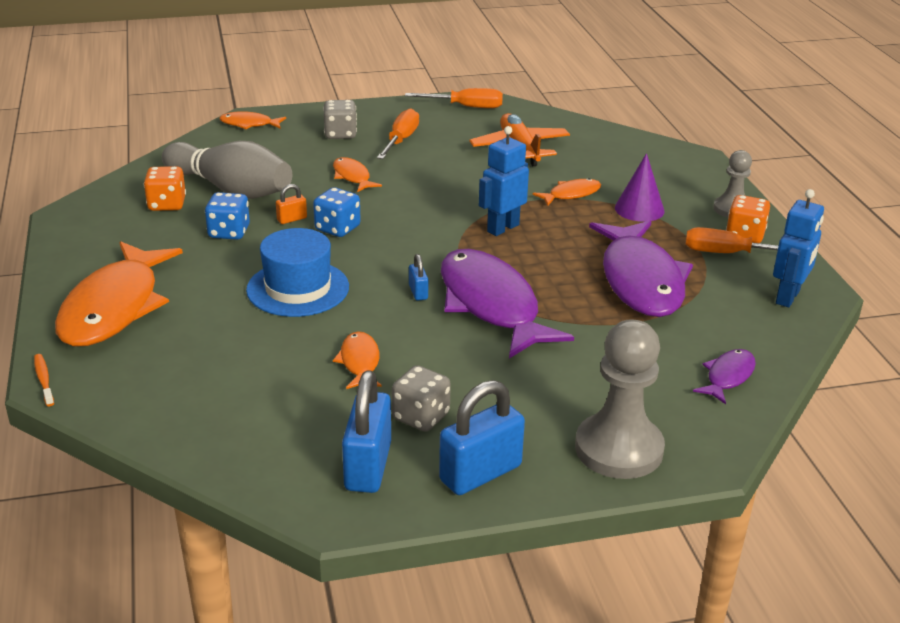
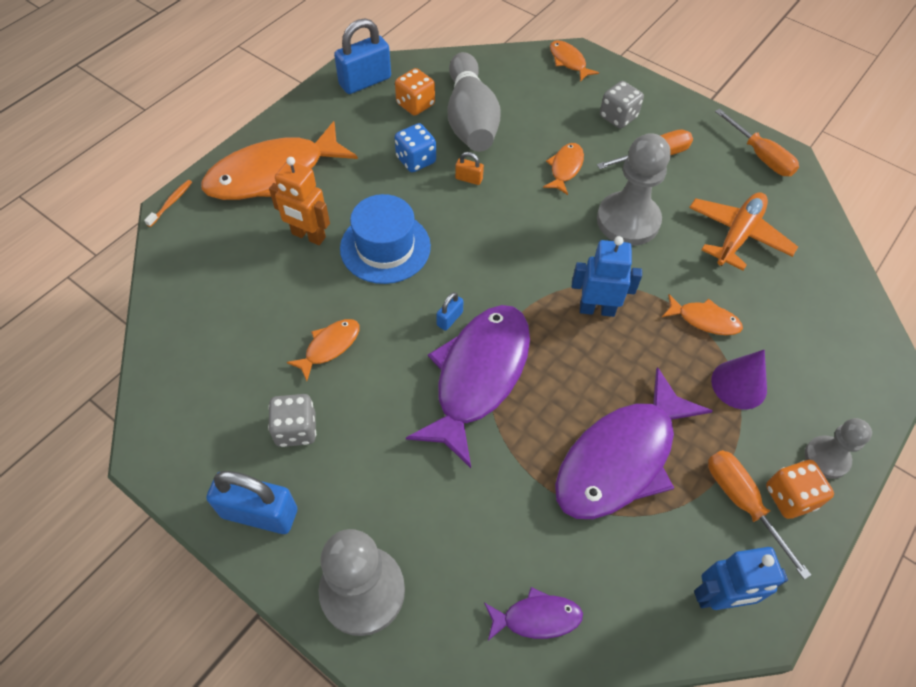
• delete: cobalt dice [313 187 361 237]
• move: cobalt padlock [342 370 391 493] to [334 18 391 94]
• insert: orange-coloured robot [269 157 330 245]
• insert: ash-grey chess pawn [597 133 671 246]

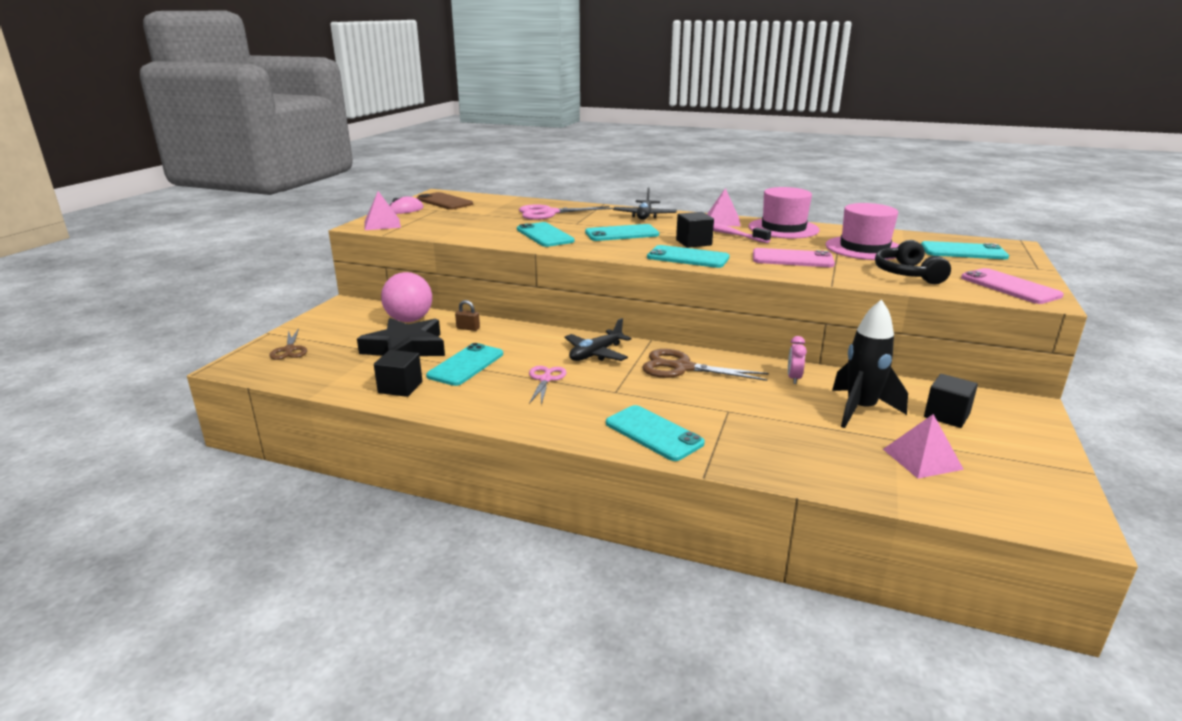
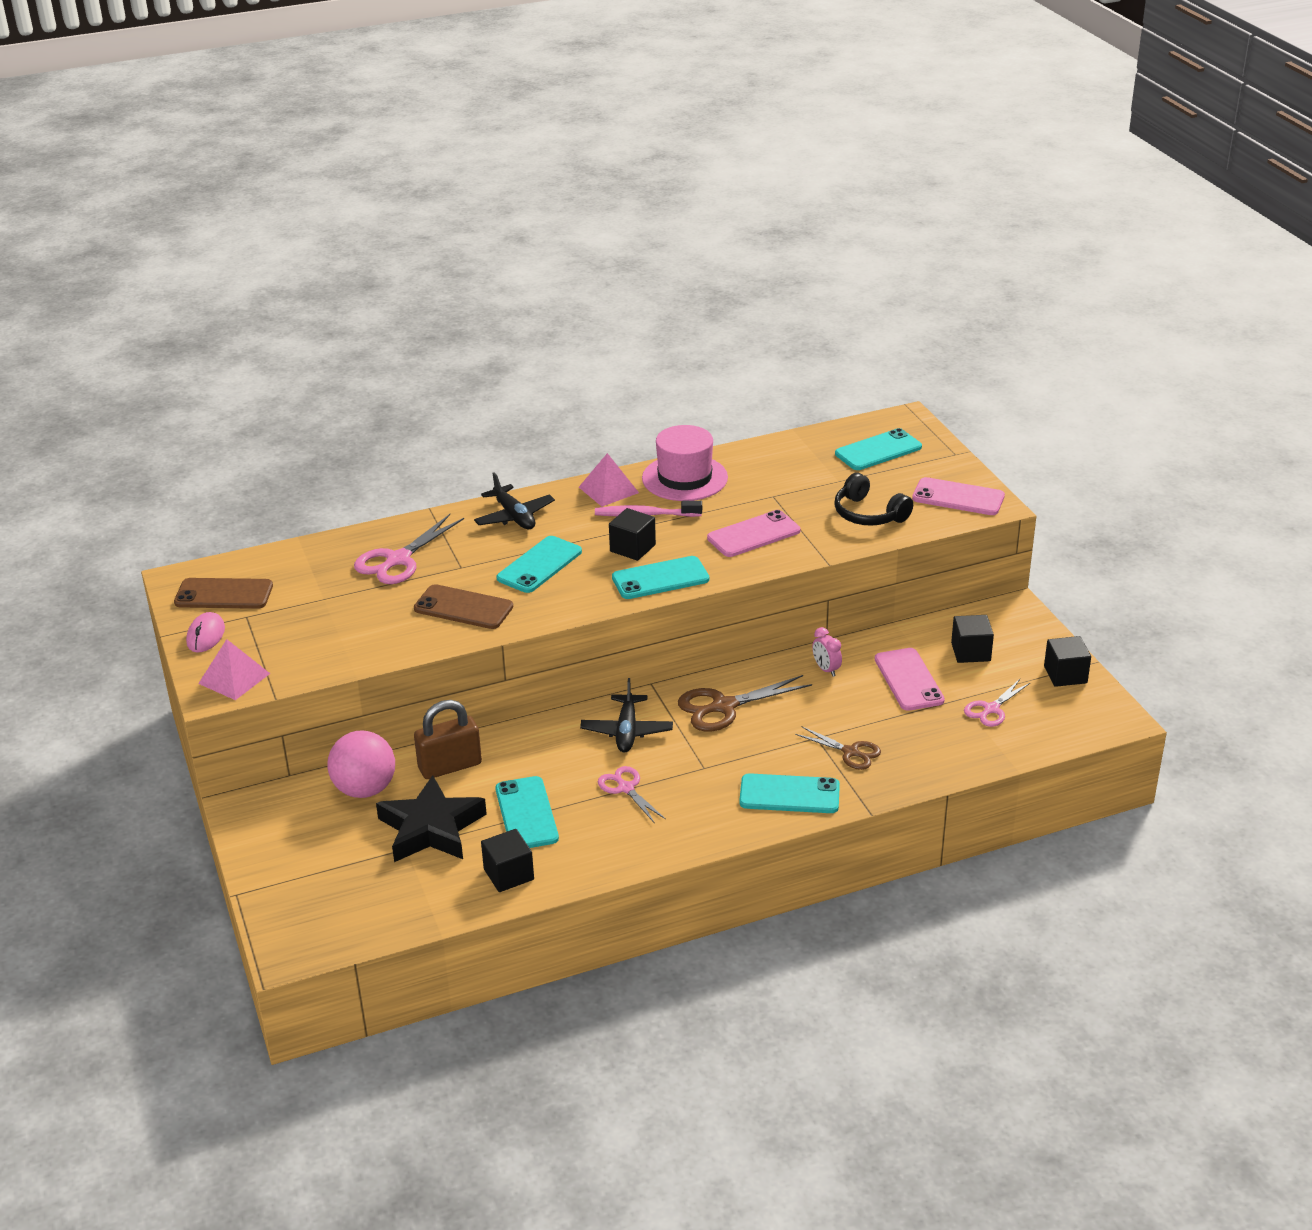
• move: brown scissors [269 328 307 360] to [795 727 881 770]
• resize: brown padlock [455 300 480 331] = [414 700 482 779] x2.10
• recolor: aqua smartphone [517 222 575 247] to brown smartphone [414 584 513 629]
• delete: pink hat [825 203 899 260]
• replace: jet-black spaceship [832 299 908 428] to pink smartphone [875 648 945 711]
• replace: pink pyramid [883 414 964 479] to pink scissors [964 679 1031 727]
• insert: jet-black solid cube [1044 636 1091 687]

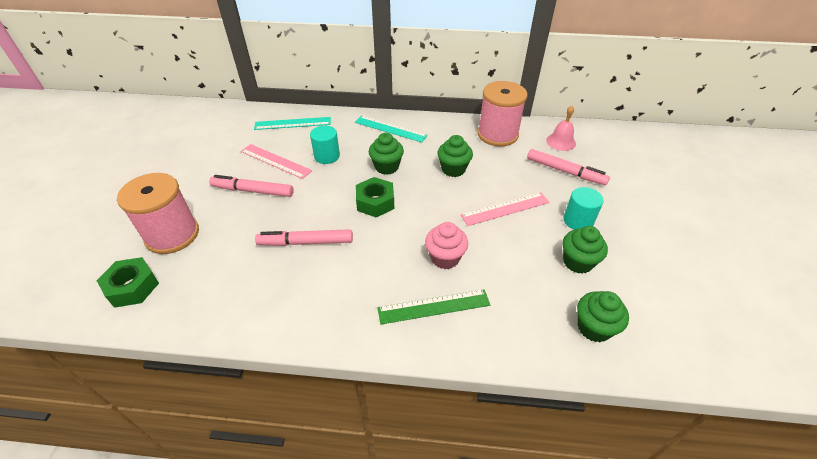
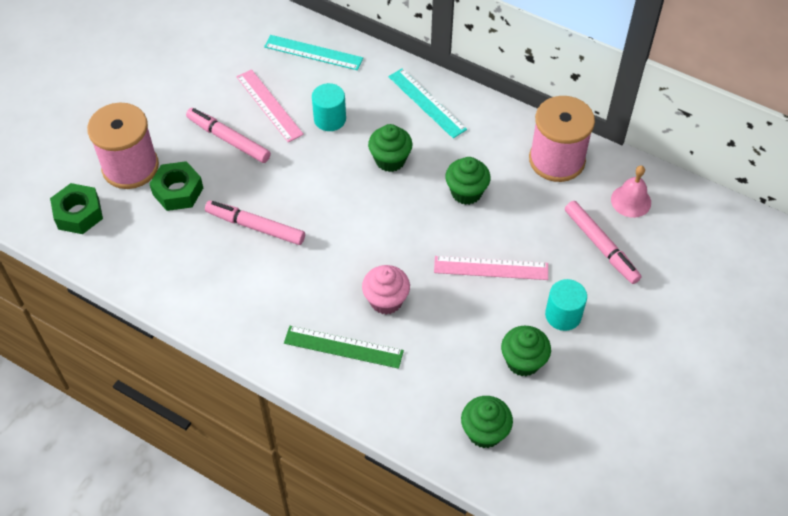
• move: emerald hex nut [356 177 394 217] to [150 161 203 211]

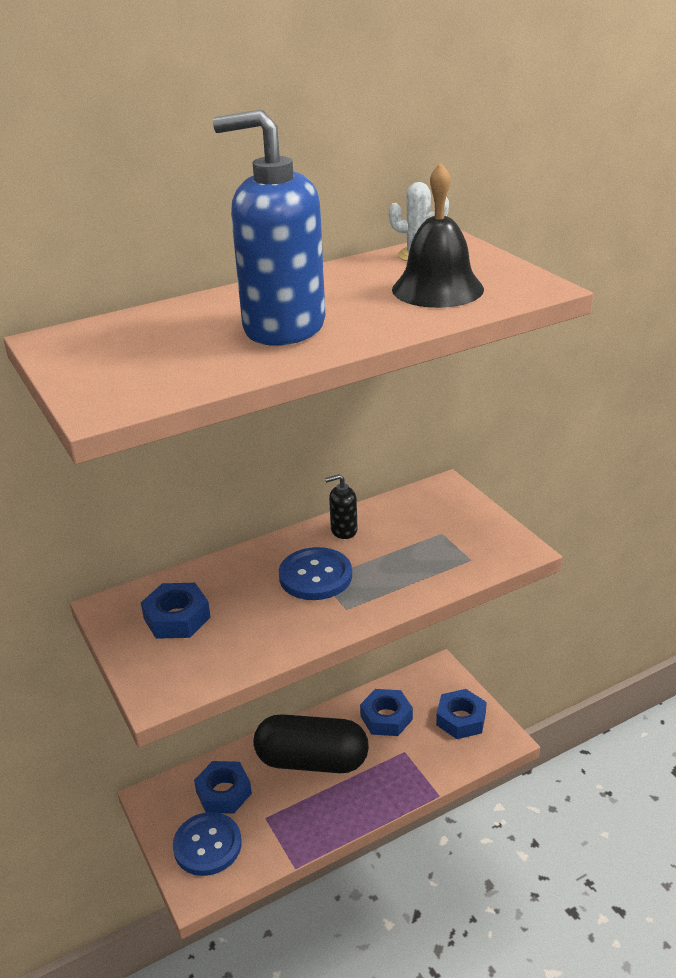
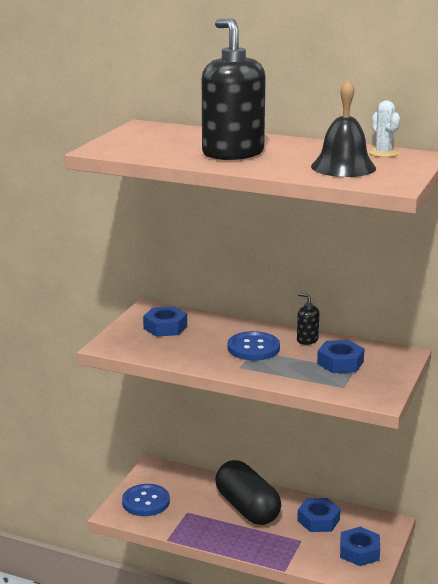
• move: cobalt hex nut [194 761 252 814] to [317 340 364 373]
• recolor: cobalt pump bottle [213 110 326 346] to jet-black pump bottle [202 18 266 160]

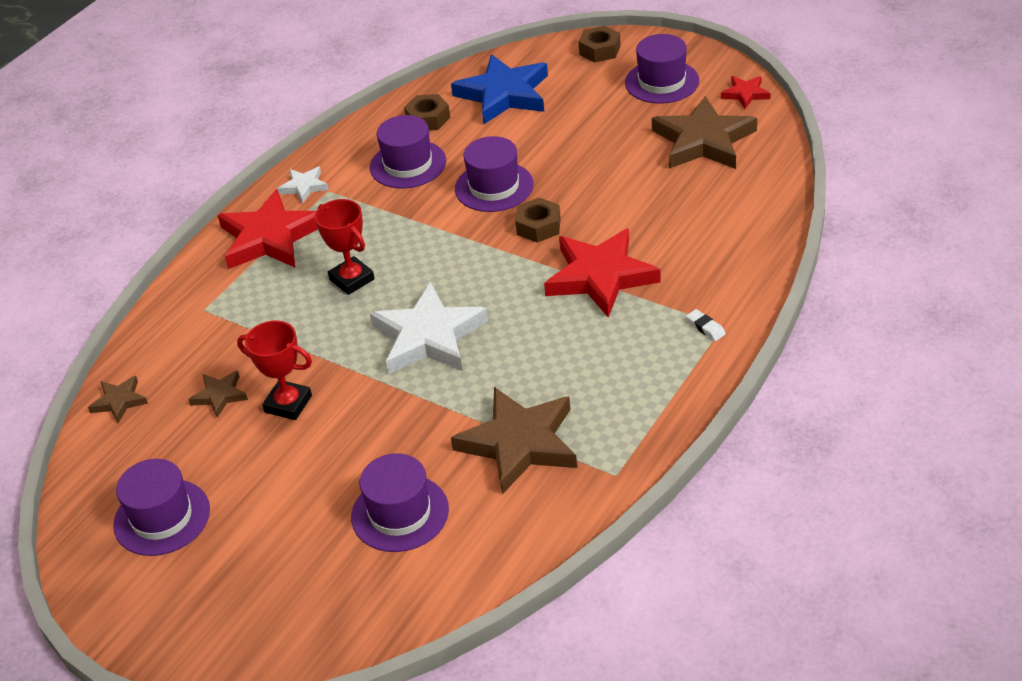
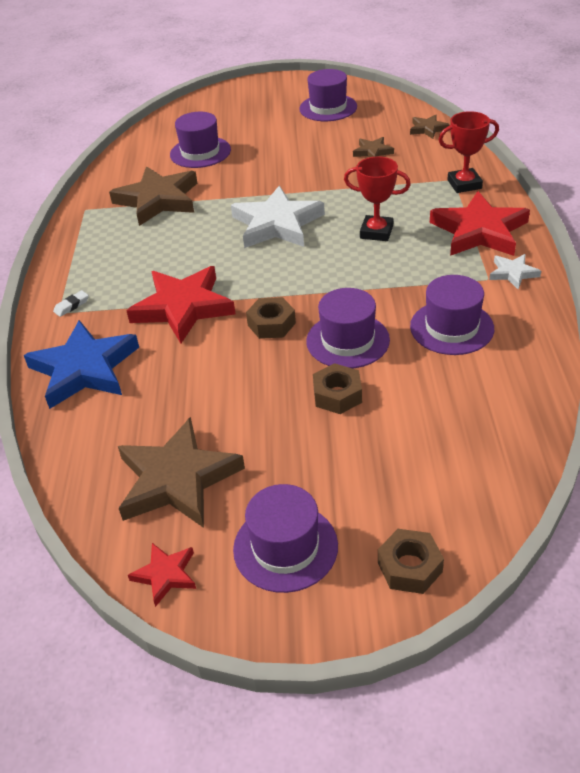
• move: red award cup [237 320 312 420] to [438 111 499 193]
• move: brown hex nut [404 94 450 131] to [313 363 362 414]
• move: cobalt star [451 54 548 124] to [24 320 139 409]
• rotate: white gum eraser [686 309 726 341] = [53 290 89 317] 60 degrees counterclockwise

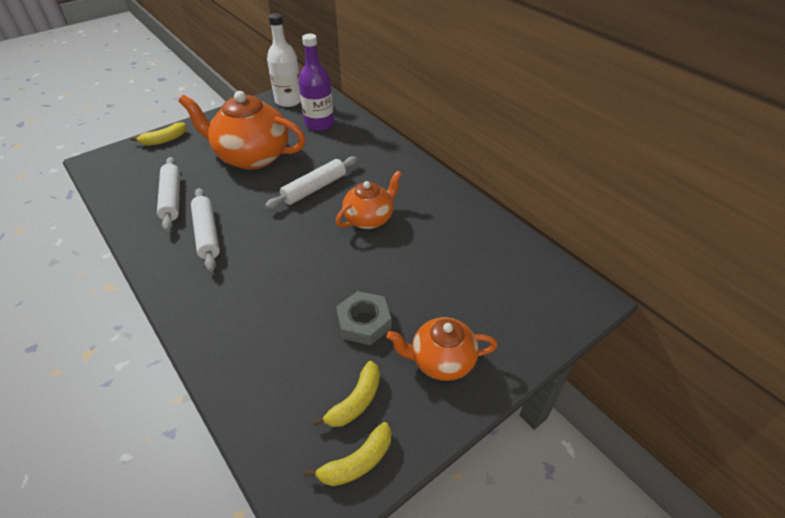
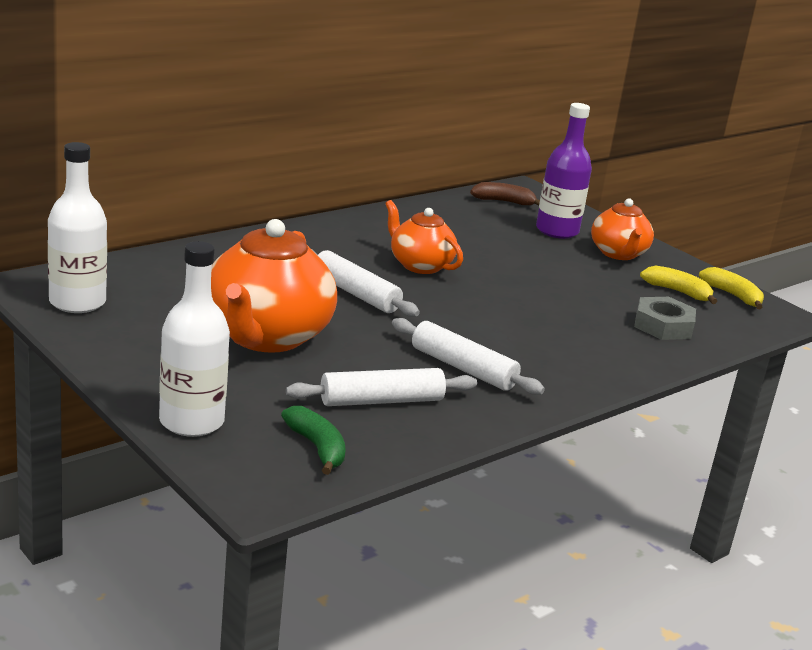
• replace: bright yellow banana fruit [131 122 187 146] to white drink bottle [159 241 230 437]
• rotate: white rolling pin [191 188 220 272] = [392 318 545 395] 60 degrees clockwise
• move: purple drink bottle [299 34 334 131] to [536 103 592 239]
• move: ash-grey hex nut [336 291 391 345] to [634 297 696 340]
• insert: emerald banana fruit [281 406 346 475]
• insert: brown banana fruit [470 182 540 205]

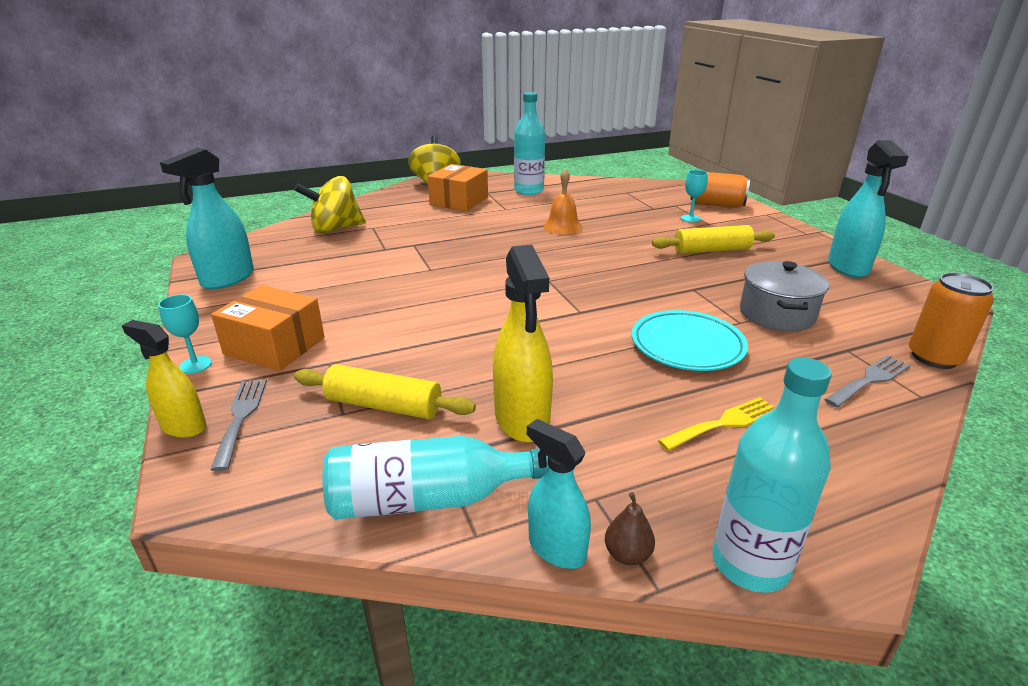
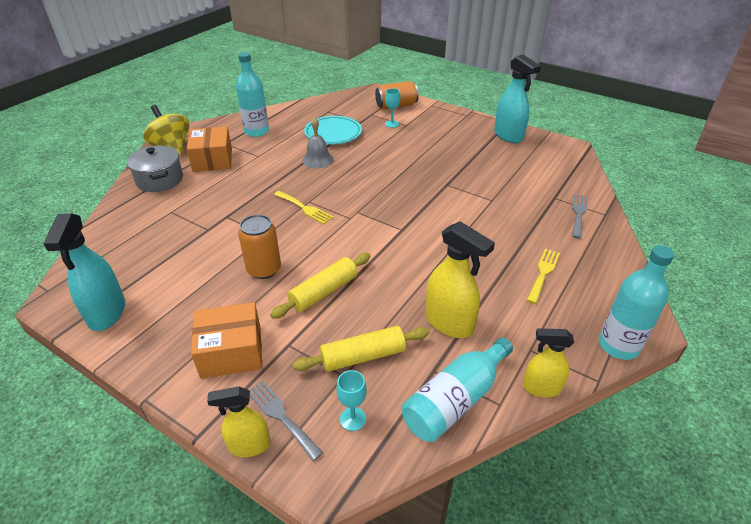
• move: aqua chalice [158 294 212 374] to [337 370 367 431]
• delete: bright yellow toy top [294 176 366 234]
• recolor: aqua spray bottle [527 419 591 569] to bright yellow spray bottle [523 328 574 398]
• recolor: orange-coloured school bell [543 168 583 235] to ash-grey school bell [303 117 334 168]
• delete: brown pear [605 492 655 565]
• move: aqua plate [632 310 748 371] to [304 116 362 145]
• move: bright yellow rolling pin [652 225 775 254] to [270 253 371 319]
• move: ash-grey pot [740 261 829 331] to [127 145 183 192]
• move: orange-coloured can [909 272 994 369] to [238 215 281 279]
• insert: bright yellow fork [274 191 333 224]

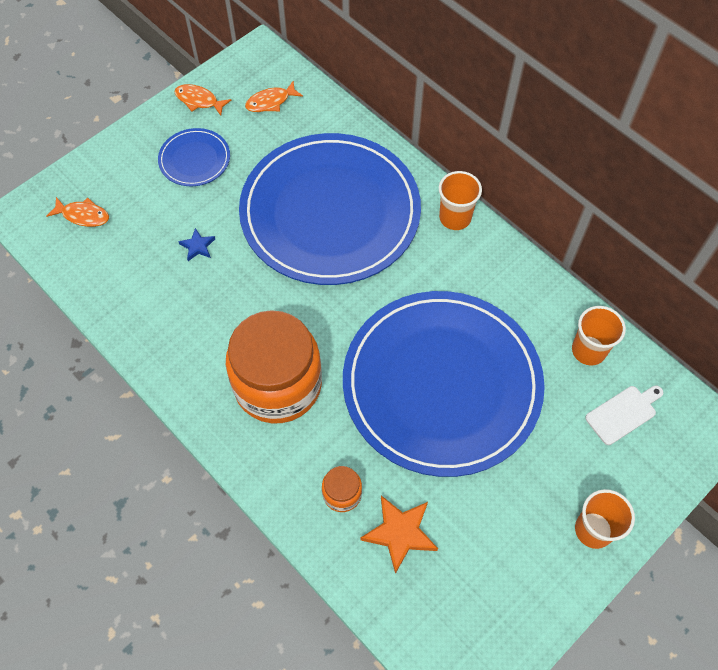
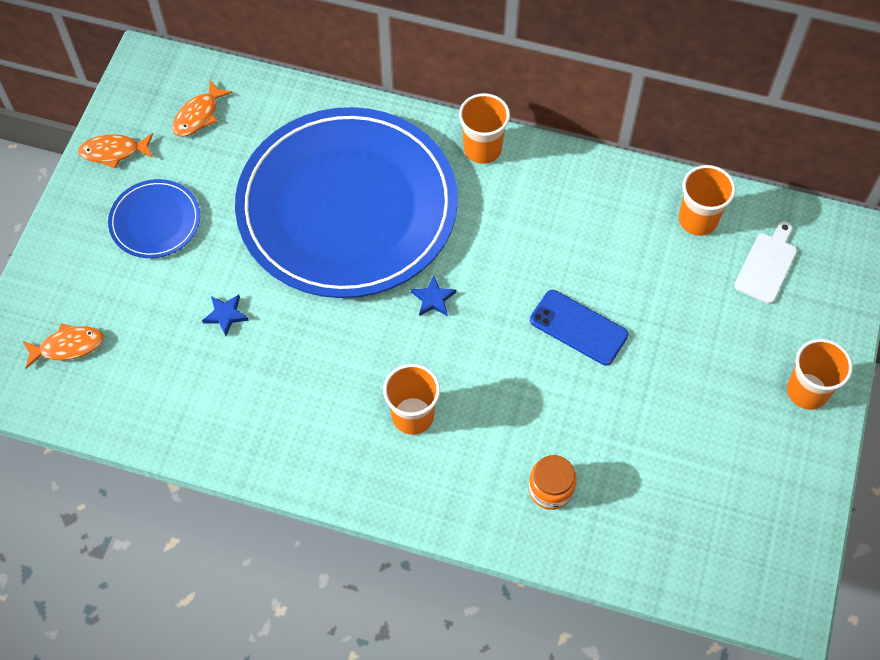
• replace: orange-coloured preserve jar [226 310 322 423] to orange-coloured tumbler [383 364 440 435]
• replace: cobalt plate [343 291 545 477] to cobalt smartphone [530 290 628 365]
• delete: orange-coloured star [360 496 438 574]
• insert: cobalt star [411 275 456 316]

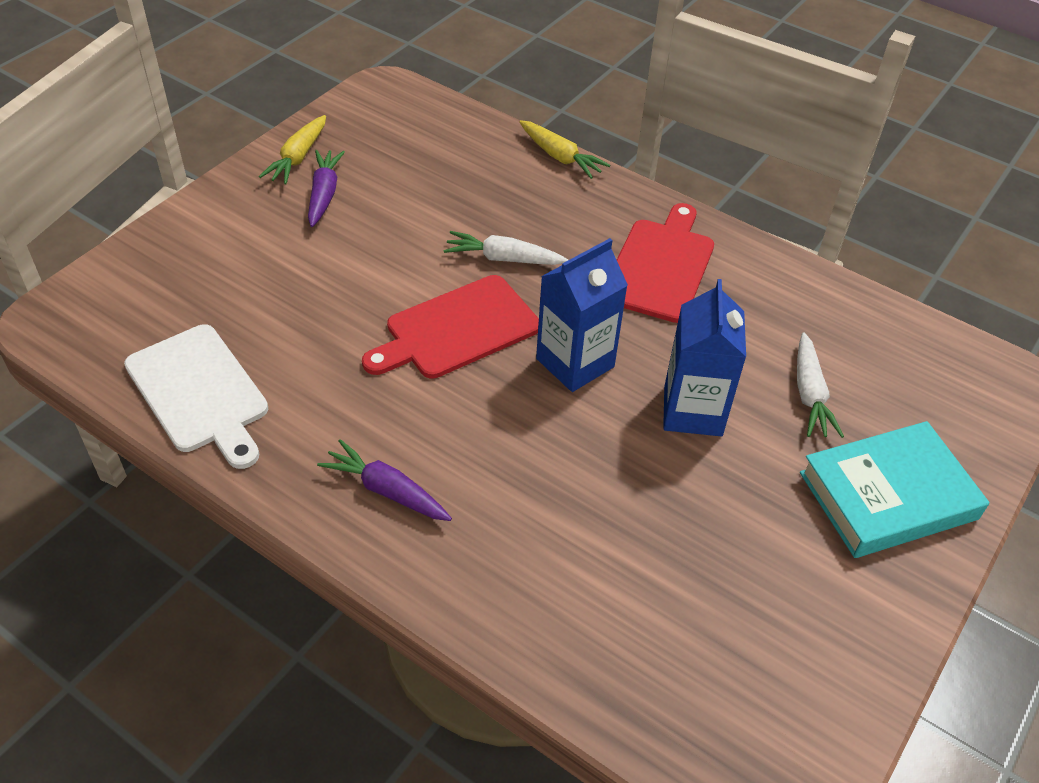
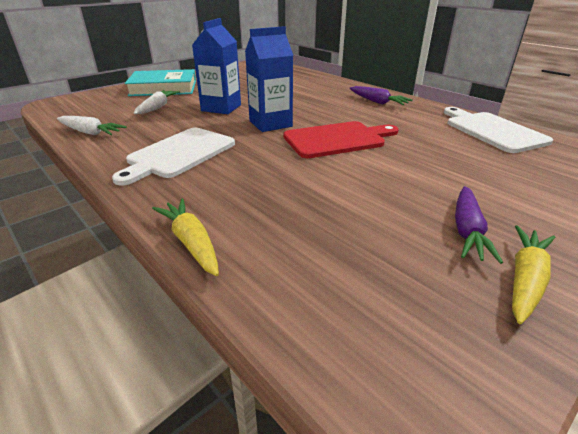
• move: white toy carrot [444 231 568 265] to [57 116 127 135]
• recolor: red cutting board [617 203 714 323] to white cutting board [112 128 235 185]

